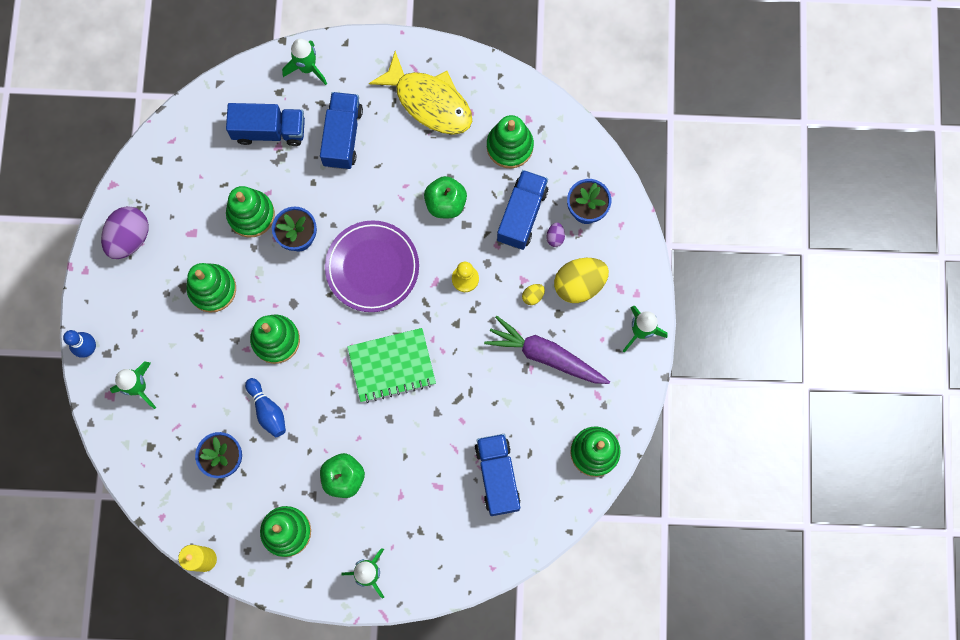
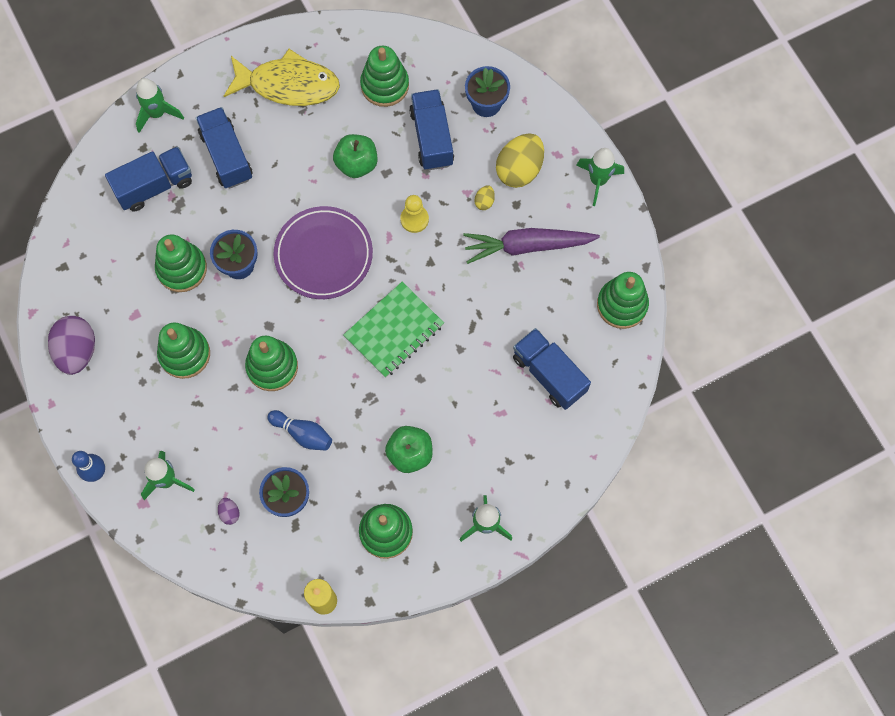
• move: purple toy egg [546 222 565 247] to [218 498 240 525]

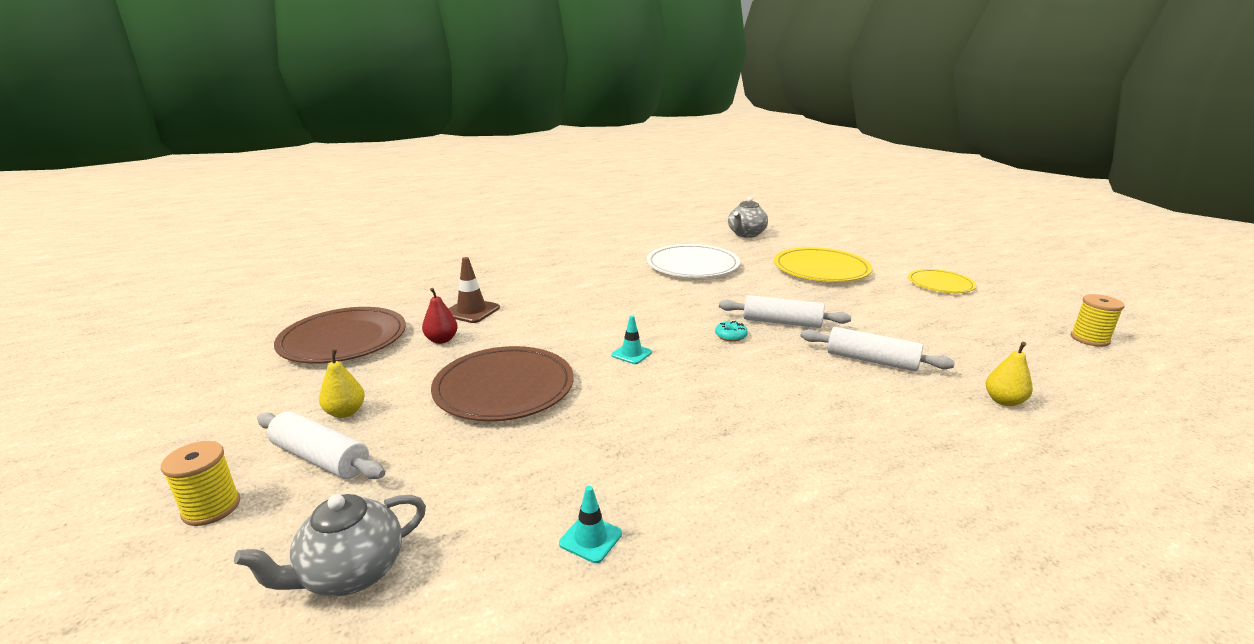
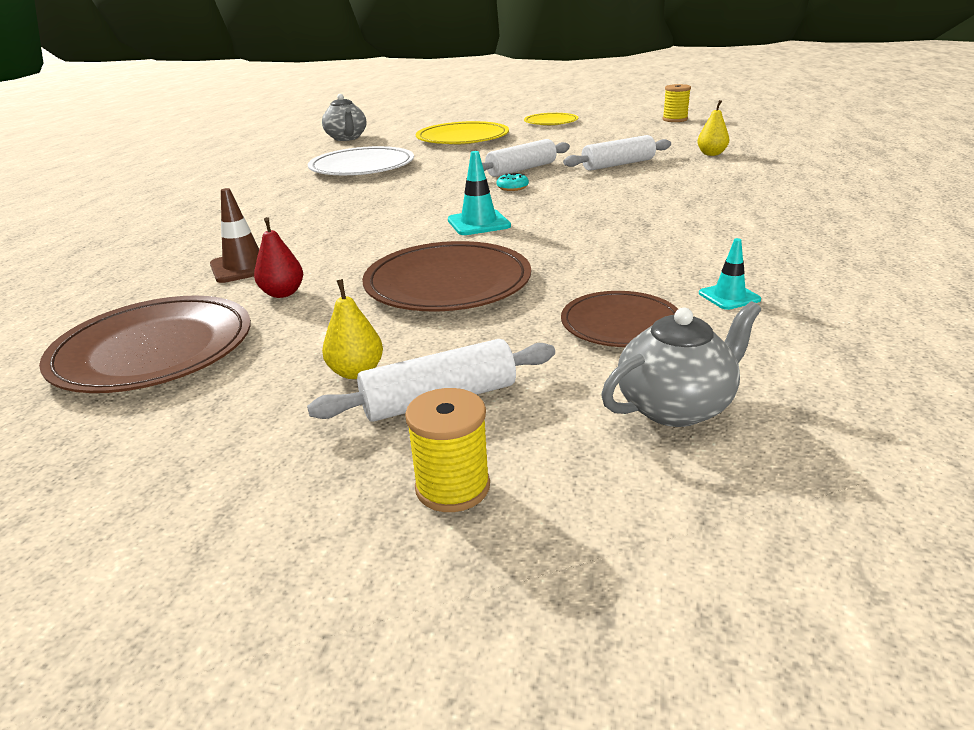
• rotate: ash-grey teapot [234 494 426 597] = [601 301 761 427] 120 degrees counterclockwise
• resize: aqua road cone [612 315 652 364] = [448 151 511 235] x1.55
• insert: brown plate [561 291 678 347]

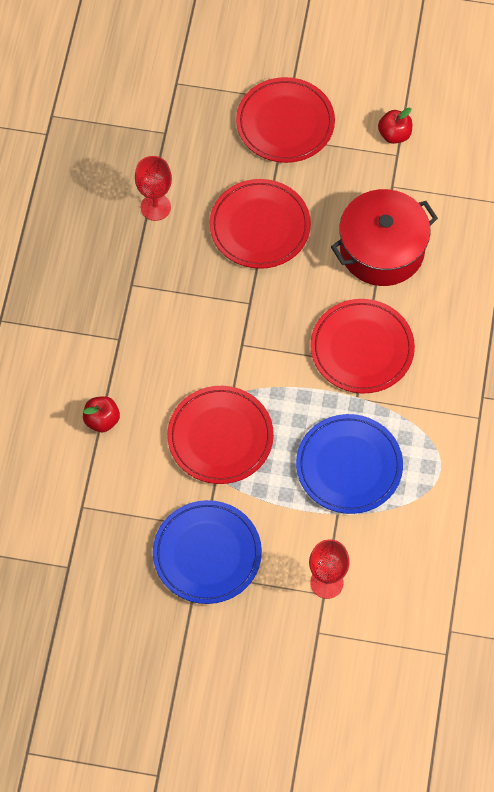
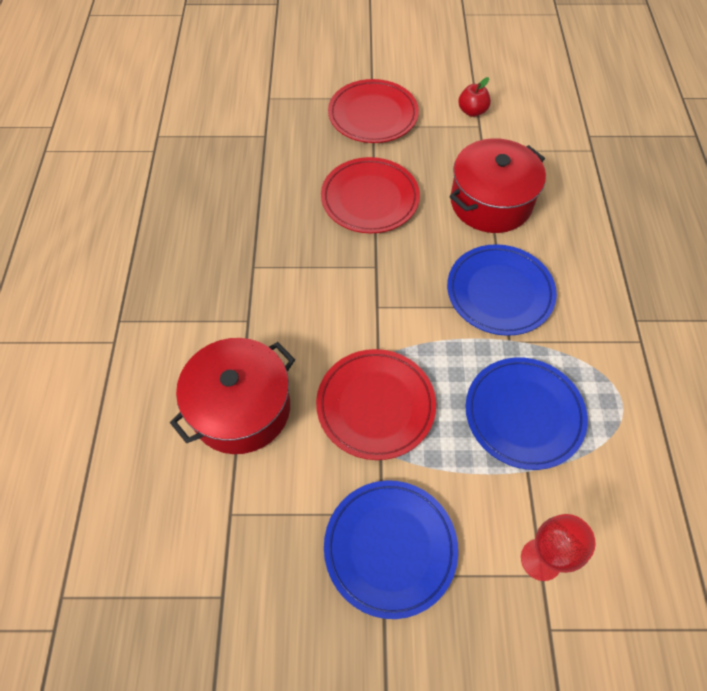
• replace: red apple [83 396 120 432] to red pot [170 338 295 454]
• delete: red chalice [135 156 172 221]
• recolor: red plate [310 299 415 393] to cobalt plate [447 244 557 336]

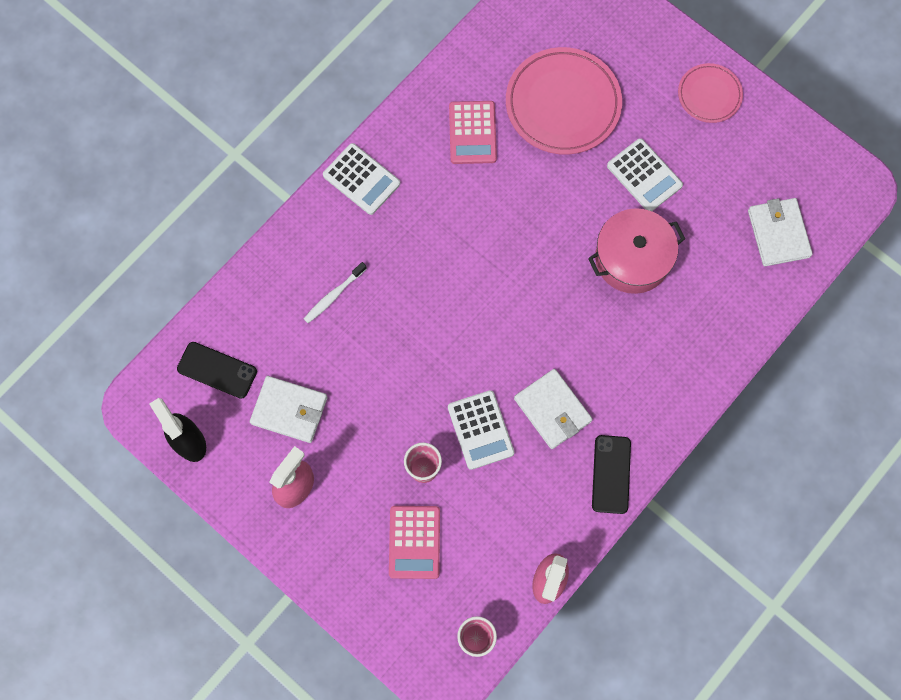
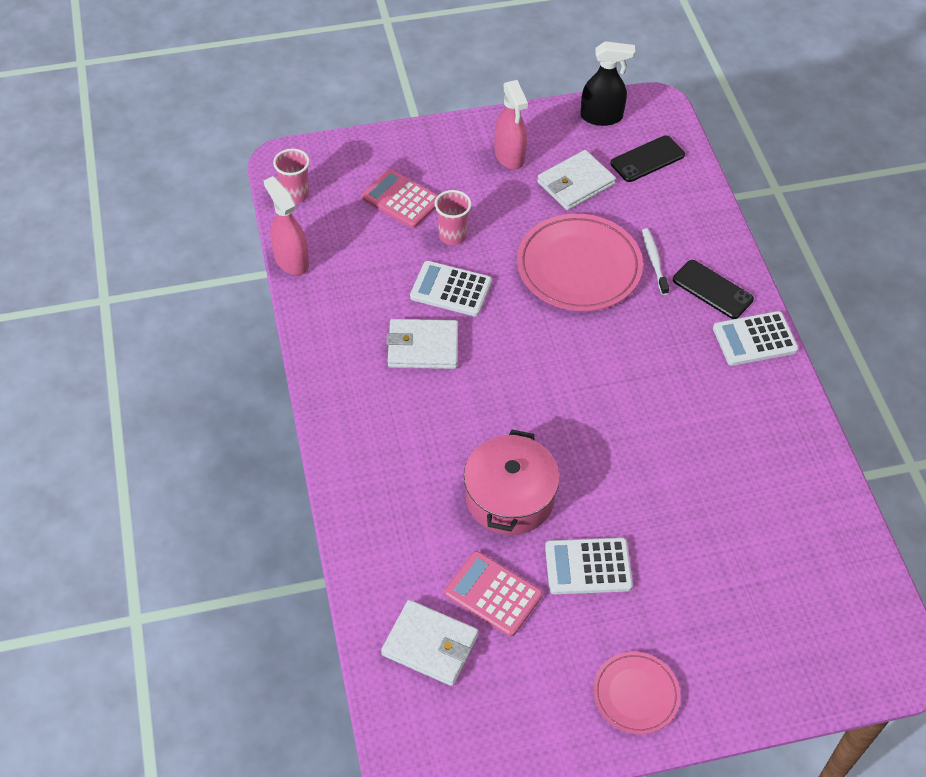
• move: pink calculator [449 101 497 164] to [444 551 543 637]
• move: pink plate [506 47 622 155] to [517 214 643 311]
• move: jet-black smartphone [592 435 631 514] to [673 260 754 319]

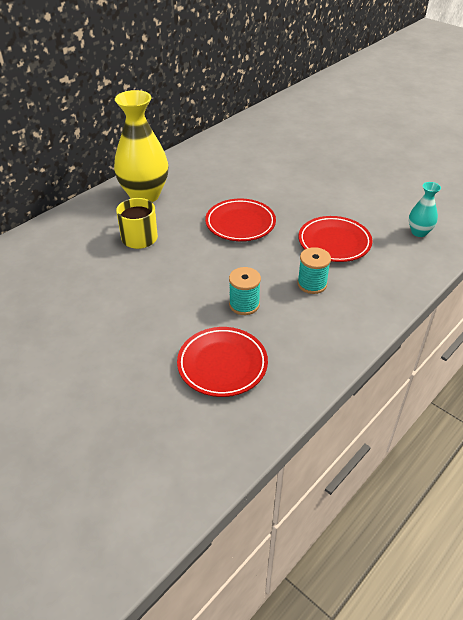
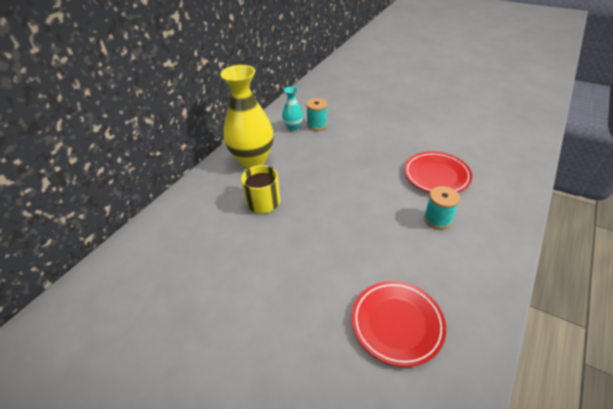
• delete: red plate [205 199 276 241]
• move: aqua spool [229 267 261 315] to [306 98 328 131]
• move: aqua vase [409 182 441 237] to [282 86 303 131]

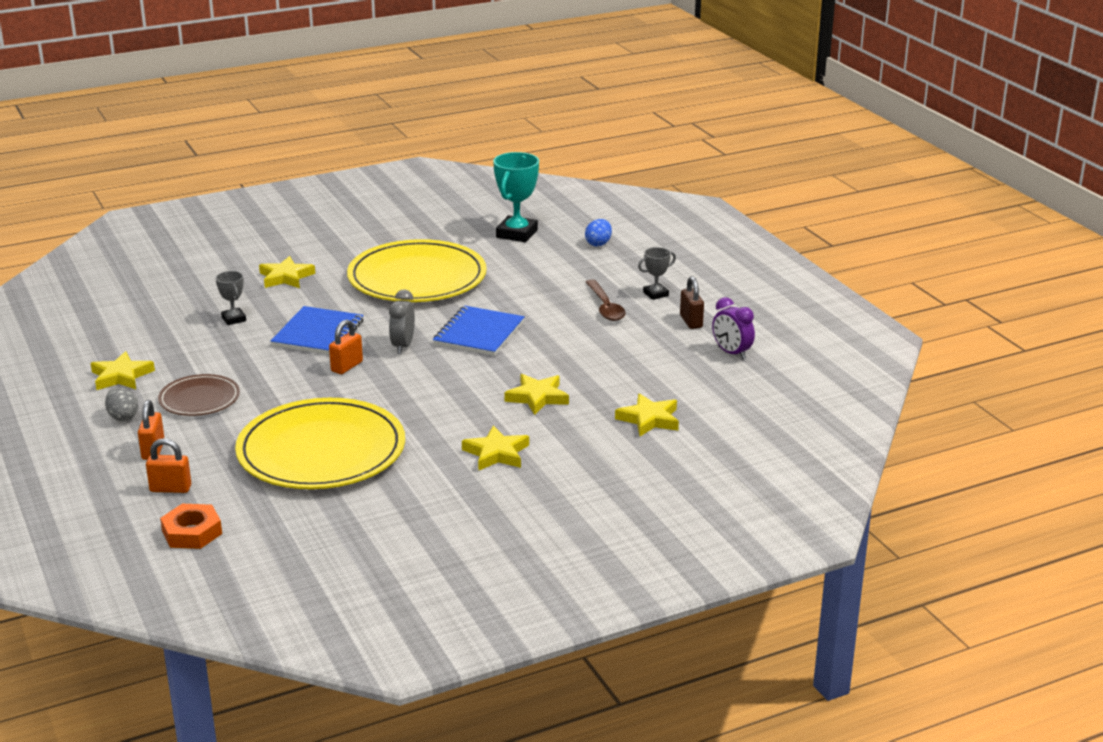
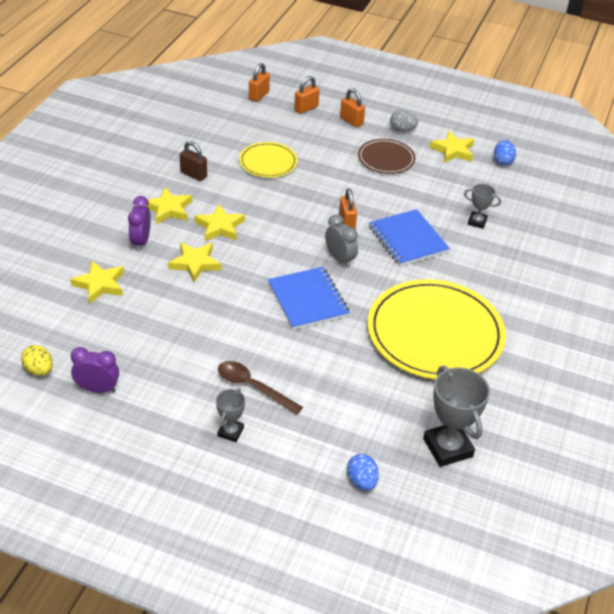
• replace: orange-coloured hex nut [160 504 222 549] to orange-coloured padlock [249 63 270 102]
• resize: bright yellow plate [235 398 405 489] = [239 142 298 178] x0.50
• move: bright yellow star [259 256 315 288] to [194 204 245 241]
• recolor: aqua award cup [493 152 539 242] to ash-grey award cup [423 366 490 467]
• move: brown padlock [680 276 704 329] to [180 141 207 181]
• insert: bright yellow toy egg [21 345 53 376]
• insert: purple bedside clock [128 196 151 251]
• insert: cobalt toy egg [494 140 516 166]

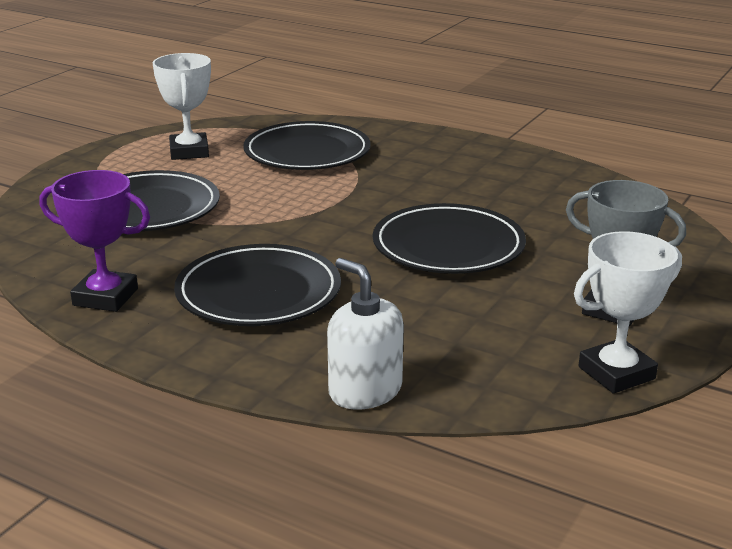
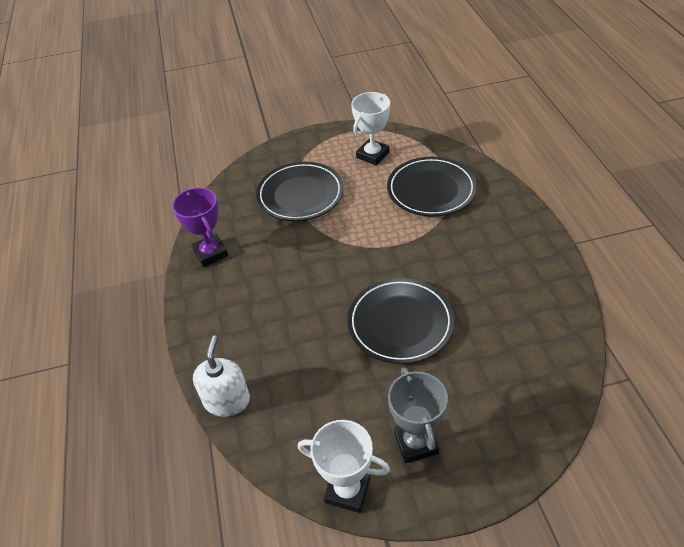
• delete: jet-black plate [174 244 341 326]

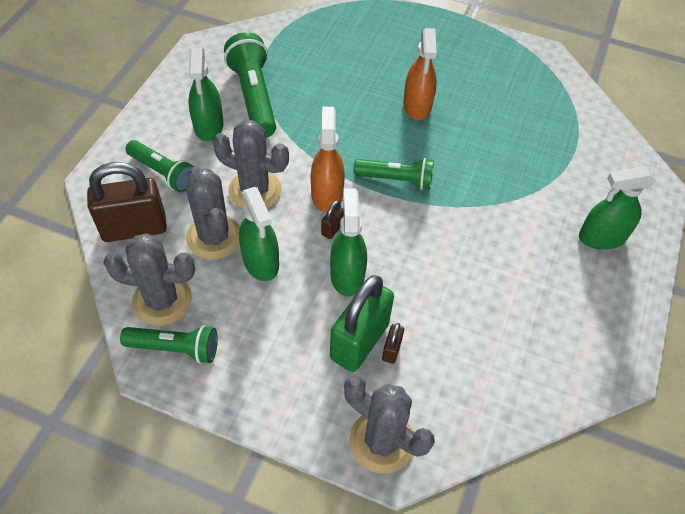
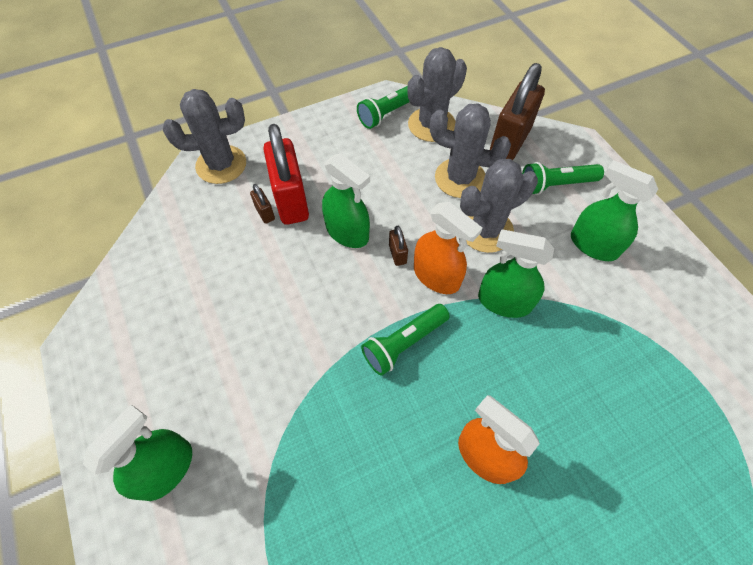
• delete: emerald pocket torch [224 32 276 138]
• move: emerald spray bottle [239 187 279 281] to [478 230 554 318]
• recolor: emerald padlock [330 275 394 372] to red padlock [263 124 309 225]

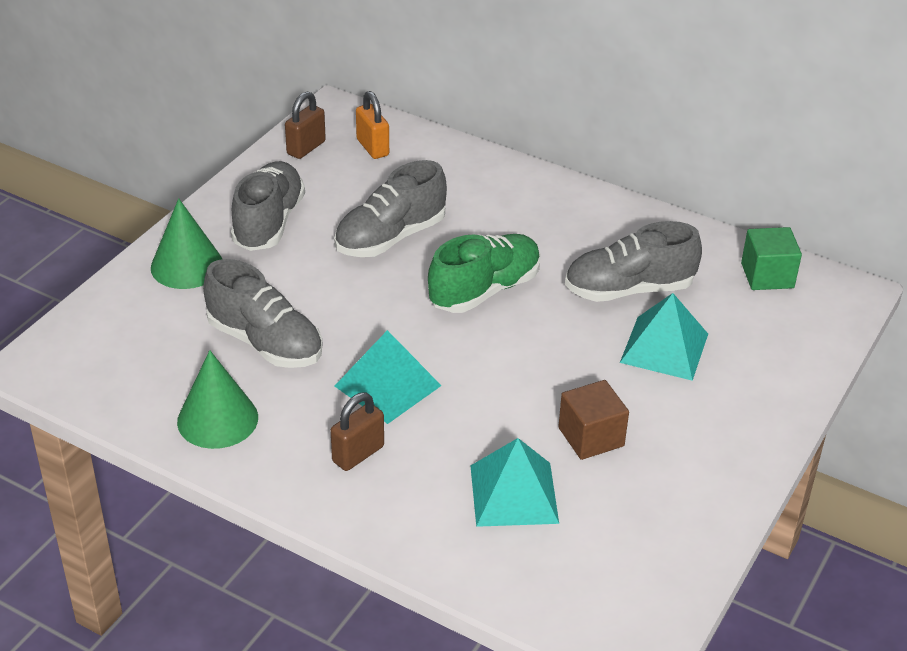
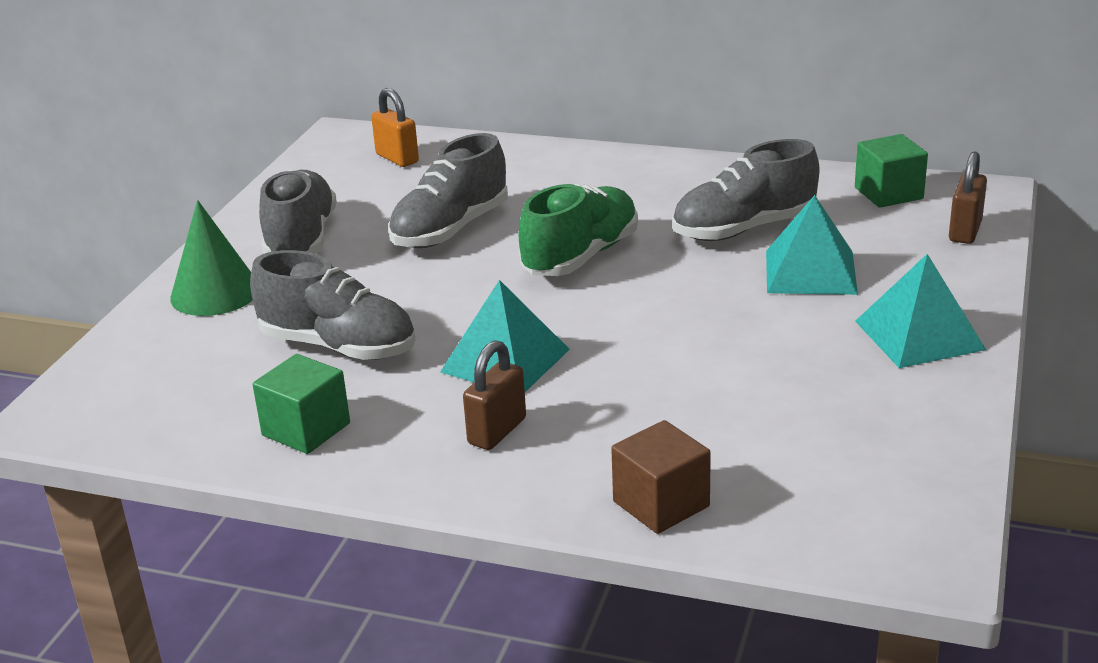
• replace: emerald cone shape [177 350 258 449] to emerald solid cube [253 354 350 454]
• move: brown padlock [285 92 326 159] to [949 151 987 244]
• move: aqua pyramid [471 438 559 527] to [855 254 986 368]
• move: brown solid cube [558 380 629 460] to [611 420 711 534]

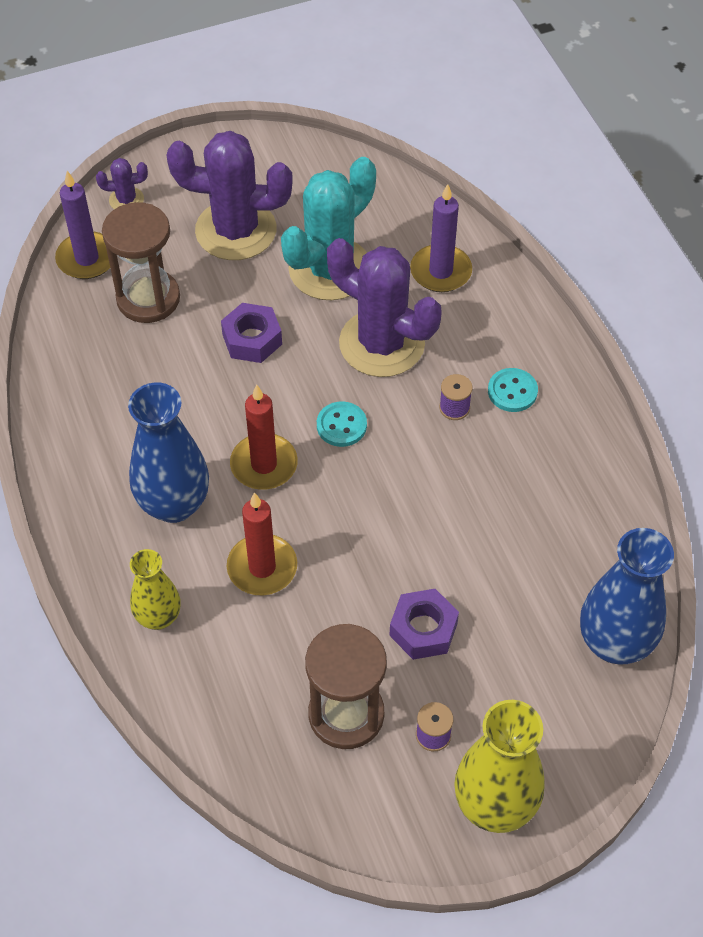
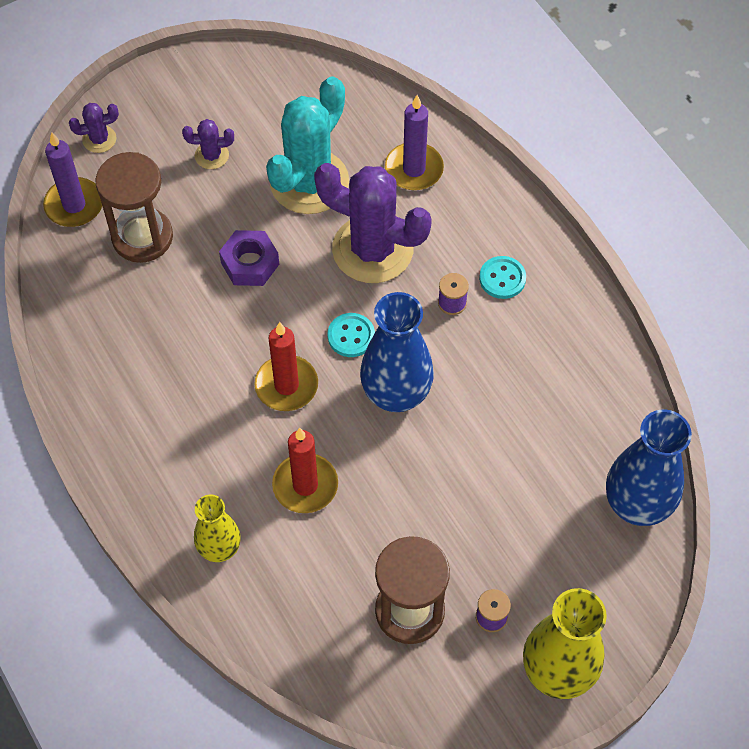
• move: cobalt vase [128 382 209 523] to [360 292 434 412]
• resize: purple saguaro cactus [166 131 293 260] = [182 119 234 169] x0.44
• delete: purple hex nut [389 589 459 660]

